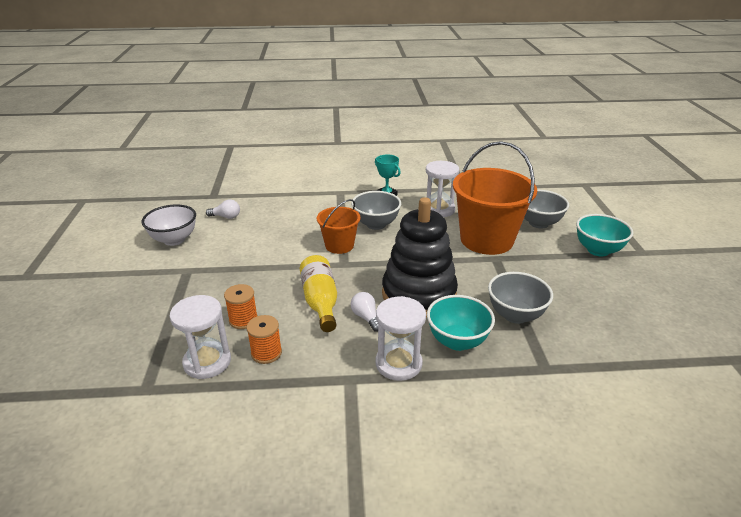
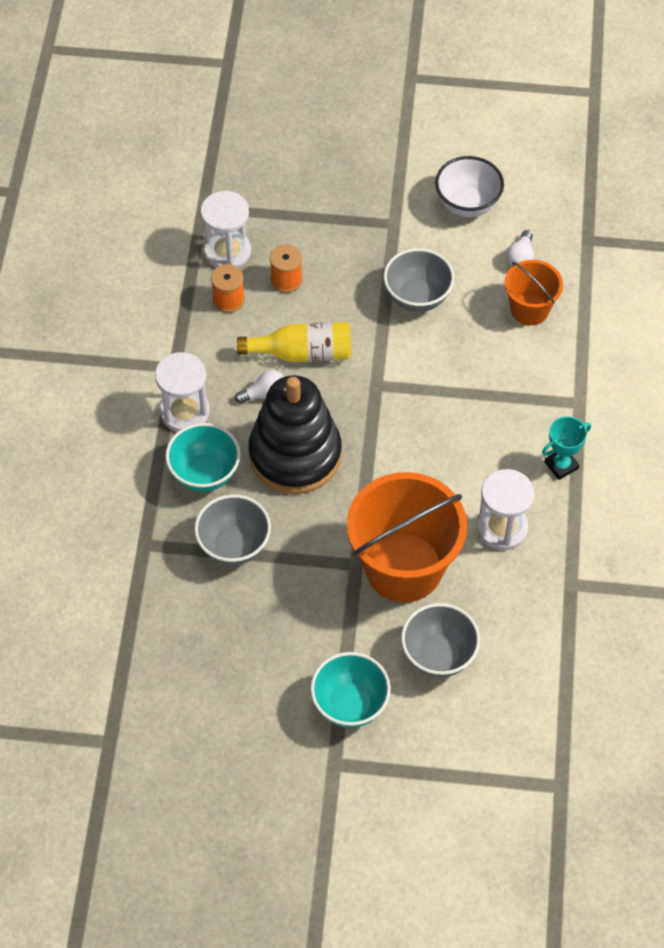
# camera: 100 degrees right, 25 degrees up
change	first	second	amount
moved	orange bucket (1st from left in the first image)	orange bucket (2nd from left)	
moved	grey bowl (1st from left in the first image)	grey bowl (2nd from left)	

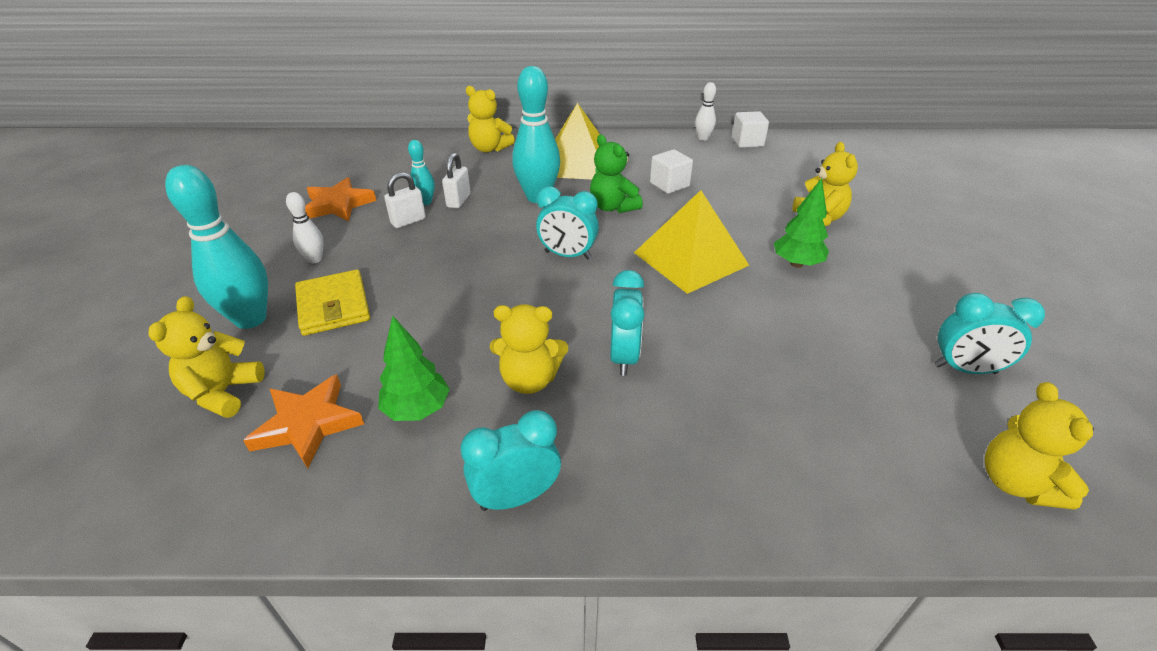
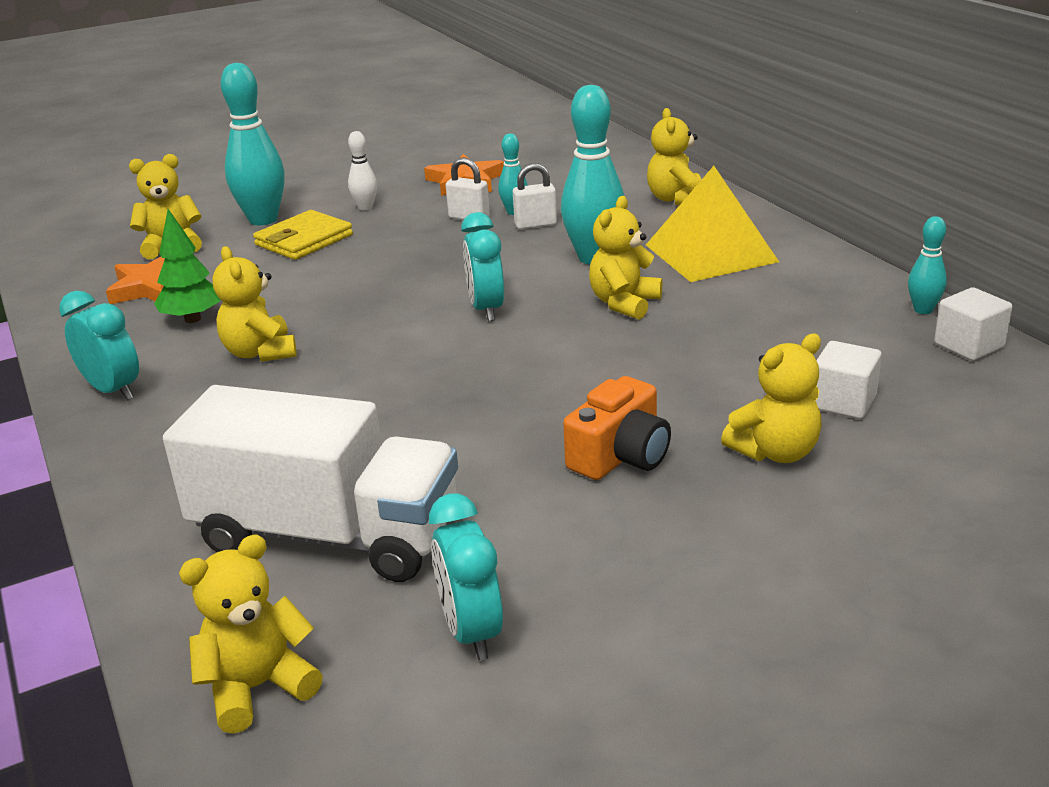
# camera: 65 degrees right, 10 degrees down
change	first	second	amount
removed	turquoise clock (3rd from left)		
removed	yellow pyramid (2nd from left)		
added		white truck	
moved	white cube (1st from left)		
replaced	green tree (2nd from left)	orange camera	
recoloured	green teddy bear	yellow teddy bear (4th from left)	
recoloured	white bowling pin (2nd from left)	turquoise bowling pin (4th from left)	

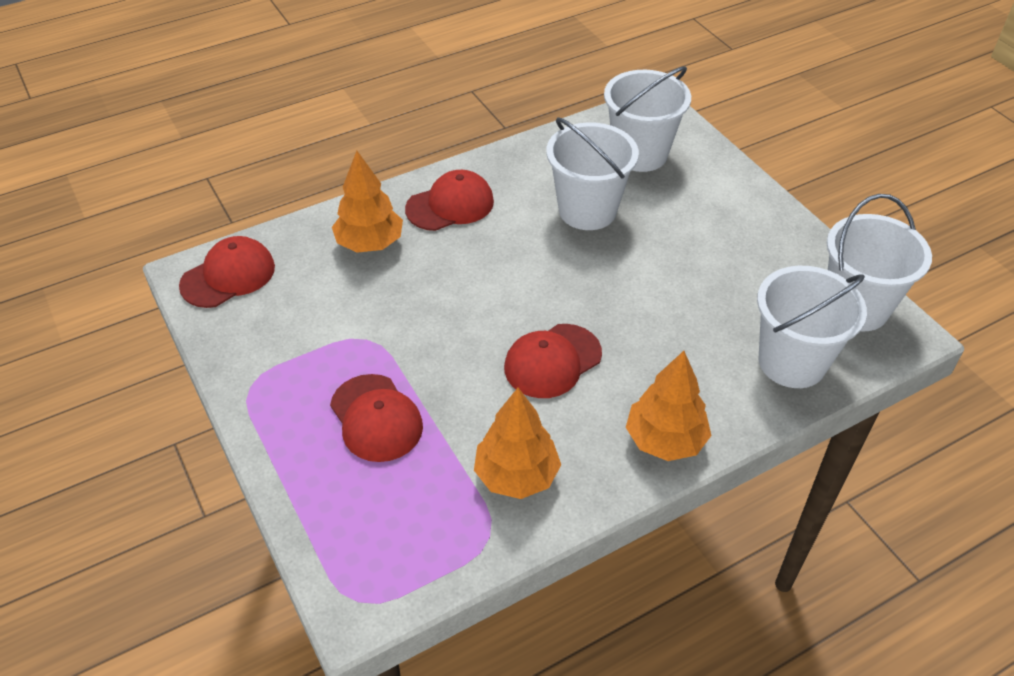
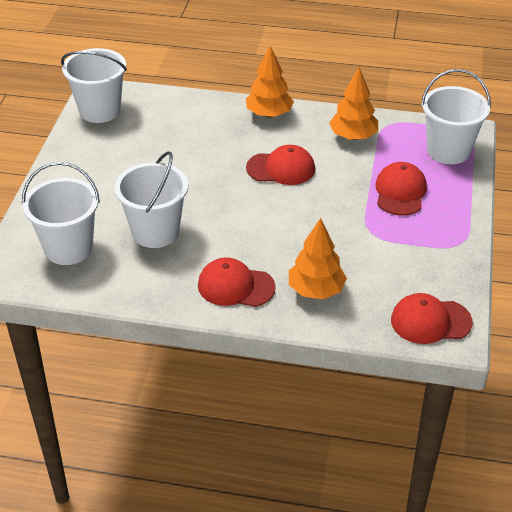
# camera: 140 degrees left, 5 degrees down
change	first	second	amount
moved	white bucket (3rd from left in the first image)	white bucket (4th from left)	

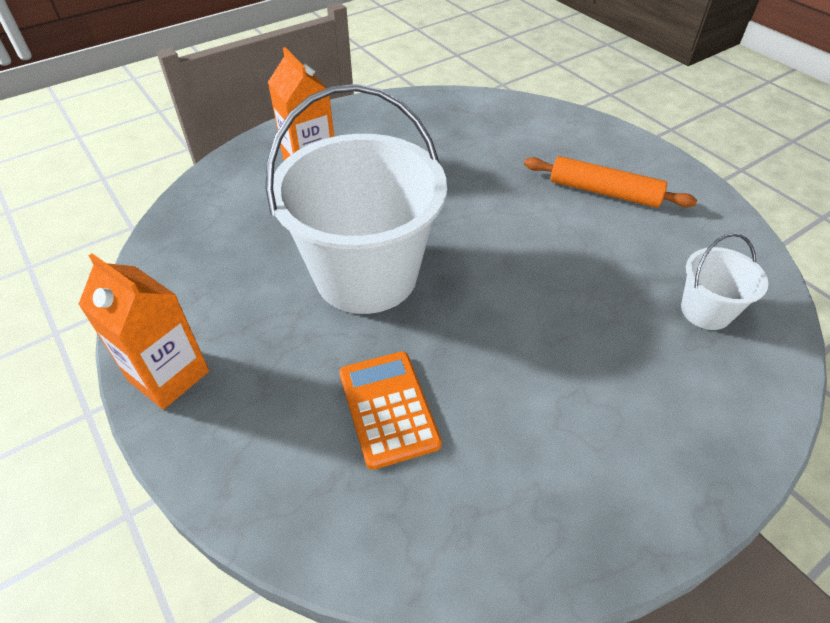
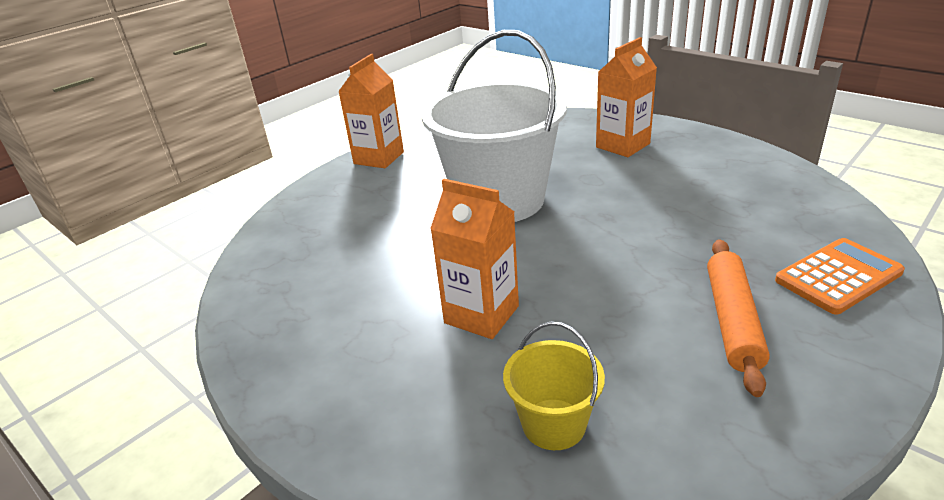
# camera: 80 degrees right, 15 degrees down
change	first	second	amount
added		orange carton (2nd from left)	
moved	orange calculator		
recoloured	white bucket (2nd from left)	yellow bucket	

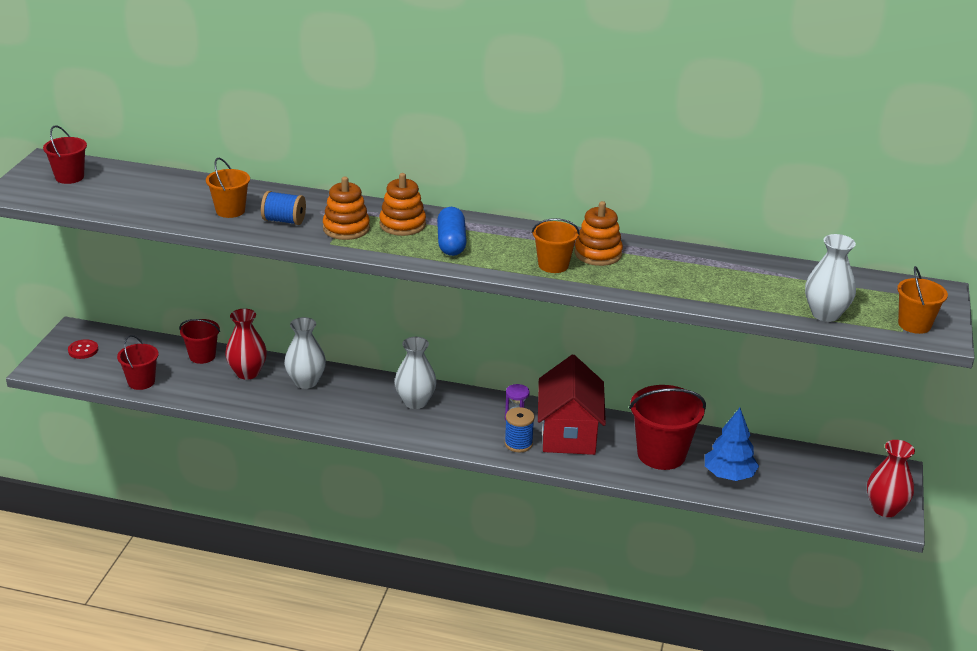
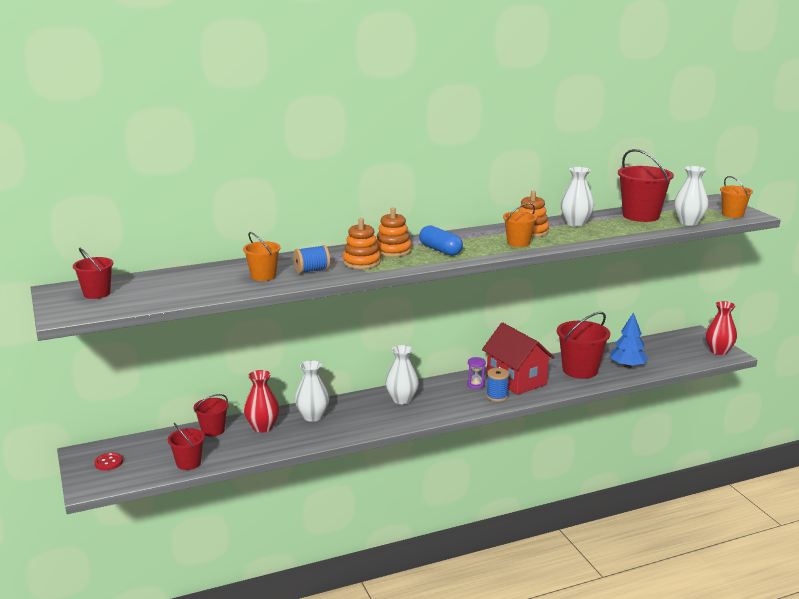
# camera: 35 degrees left, 10 degrees down
change	first	second	amount
added		white vase (3rd from left)	
added		red bucket (5th from left)	

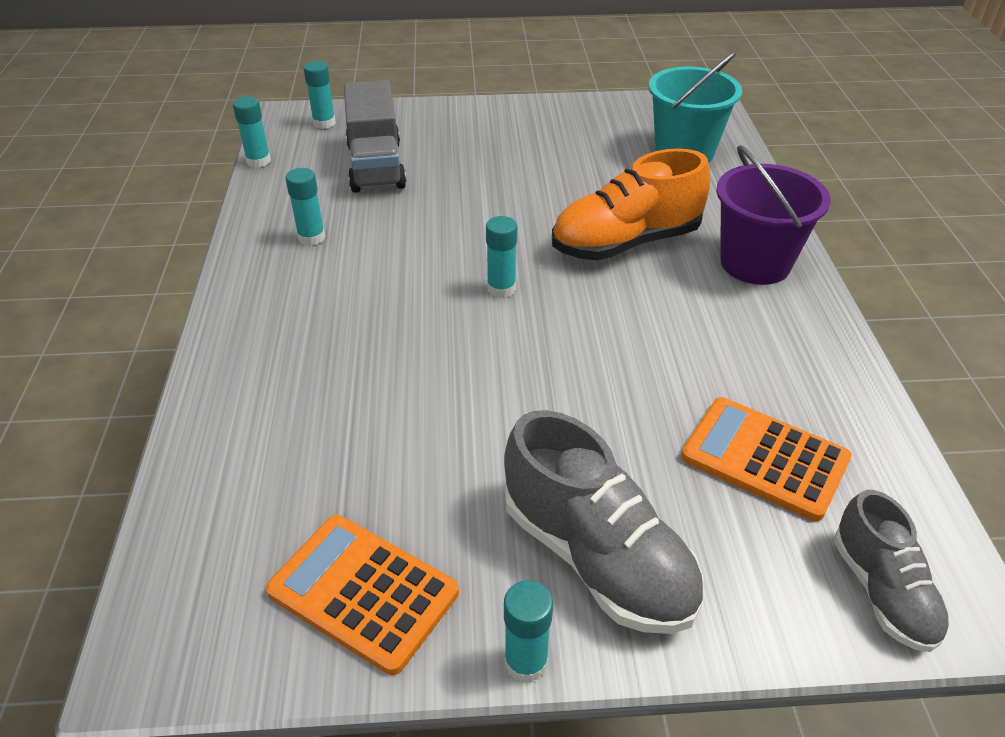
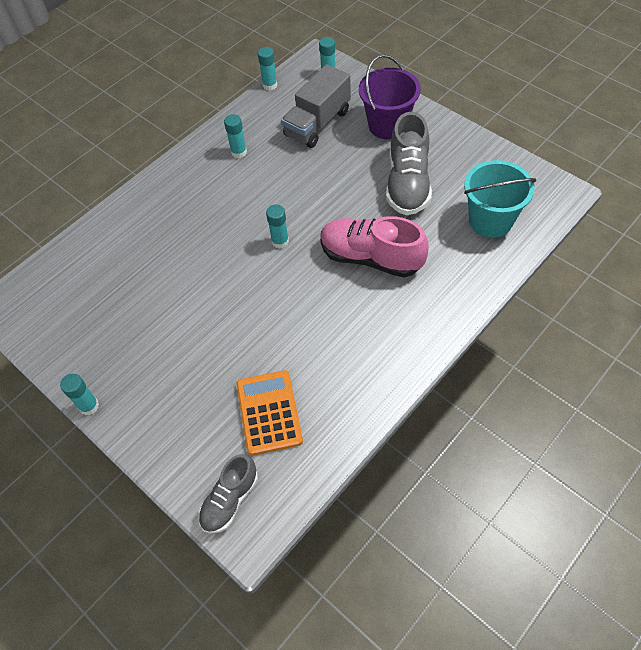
# camera: 50 degrees right, 15 degrees up
change	first	second	amount
removed	orange calculator (1st from left)		
moved	grey shoe (1st from left in the first image)	grey shoe (2nd from left)	
moved	purple bucket		
recoloured	orange shoe	pink shoe	

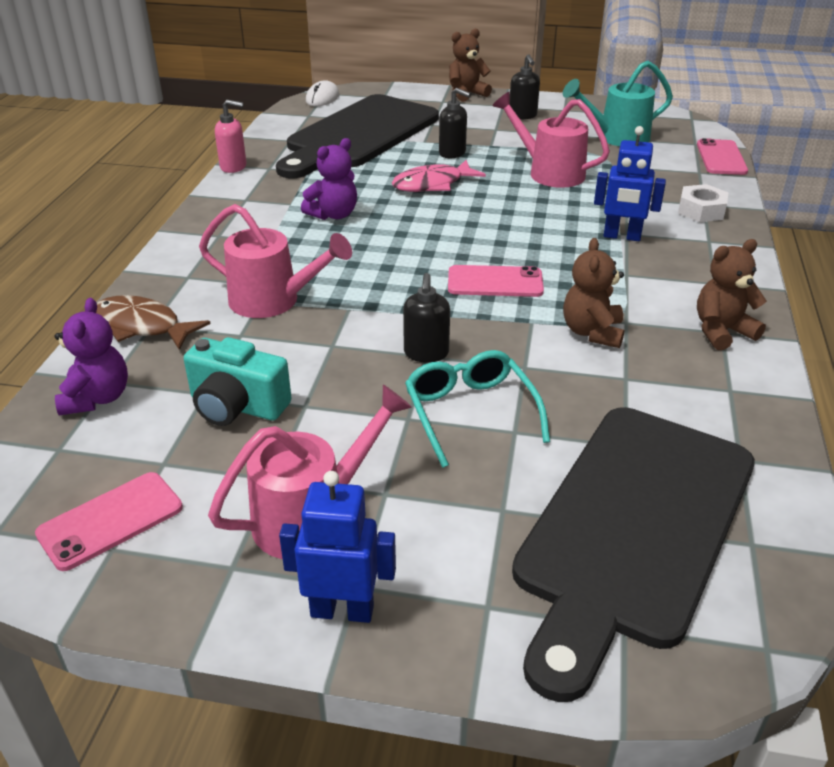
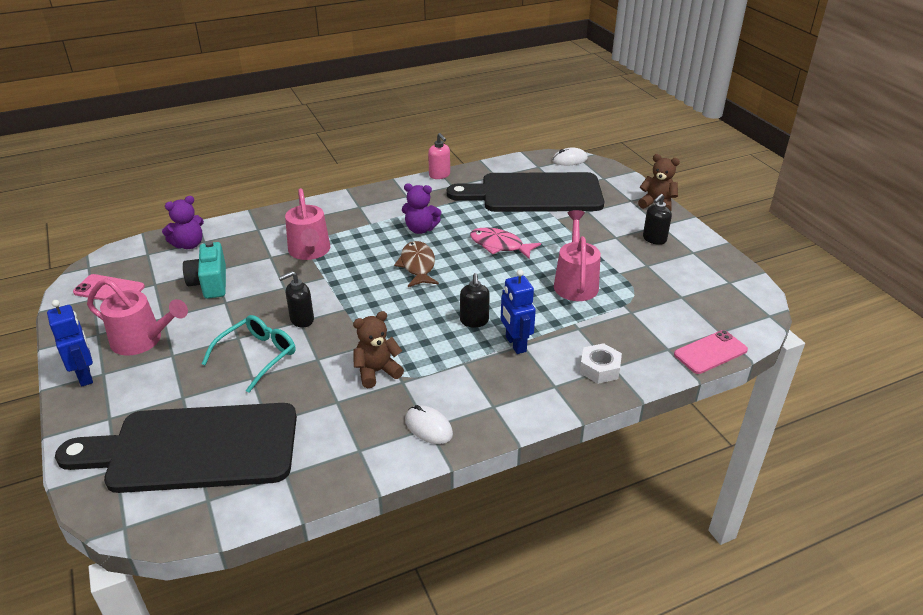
# camera: 55 degrees right, 0 degrees up
change	first	second	amount
removed	pink phone (2nd from left)		
removed	turquoise watering can		
moved	brown fish		
moved	black soap dispenser (2nd from left)		
replaced	brown teddy bear (3rd from left)	white mouse (1st from left)	

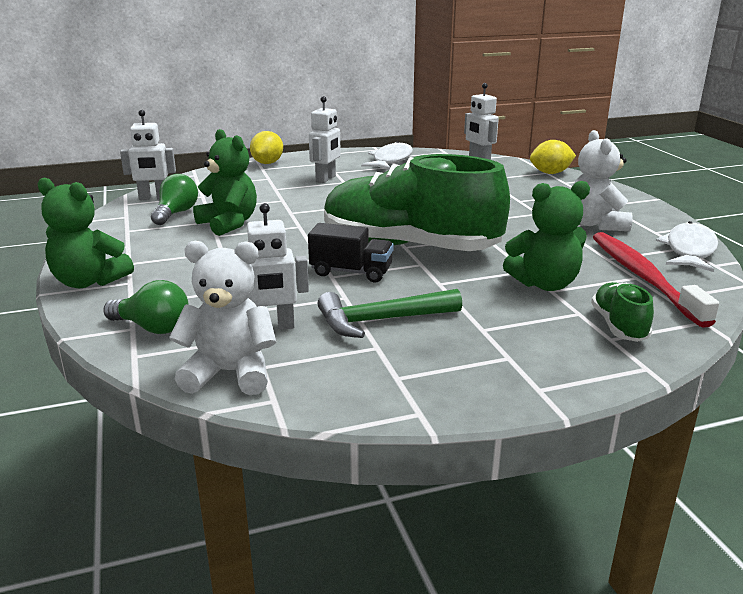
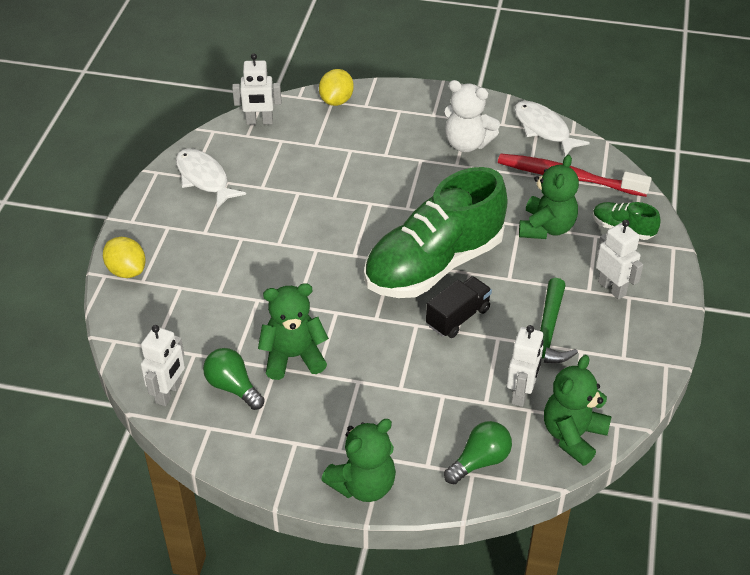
# camera: 60 degrees left, 20 degrees up
change	first	second	amount
moved	white robot (3rd from left in the first image)	white robot (4th from left)	
recoloured	white teddy bear (1st from left)	green teddy bear (4th from left)	

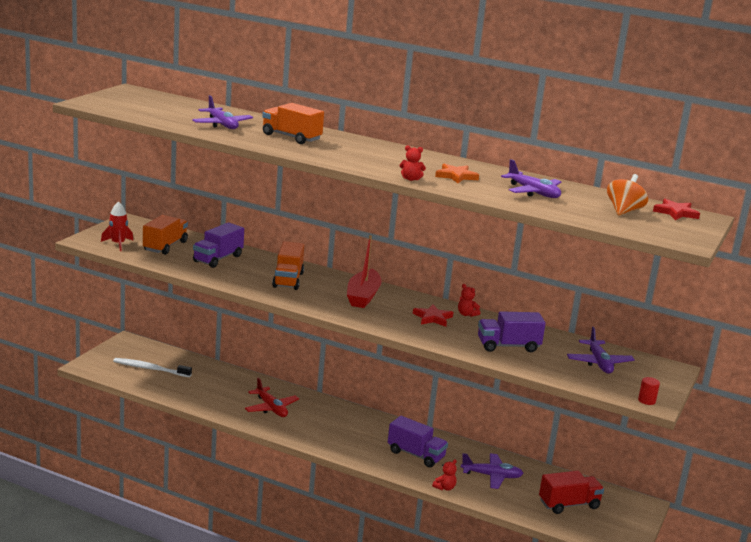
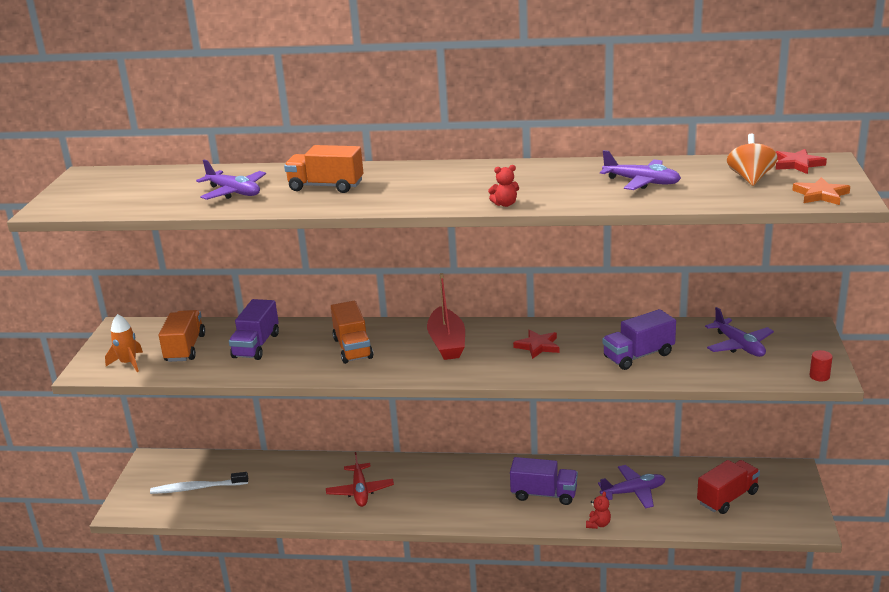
# camera: 15 degrees left, 5 degrees up
change	first	second	amount
removed	red teddy bear (3rd from left)		
moved	orange star		
recoloured	red rocket	orange rocket	
turned	red plane		45 degrees clockwise

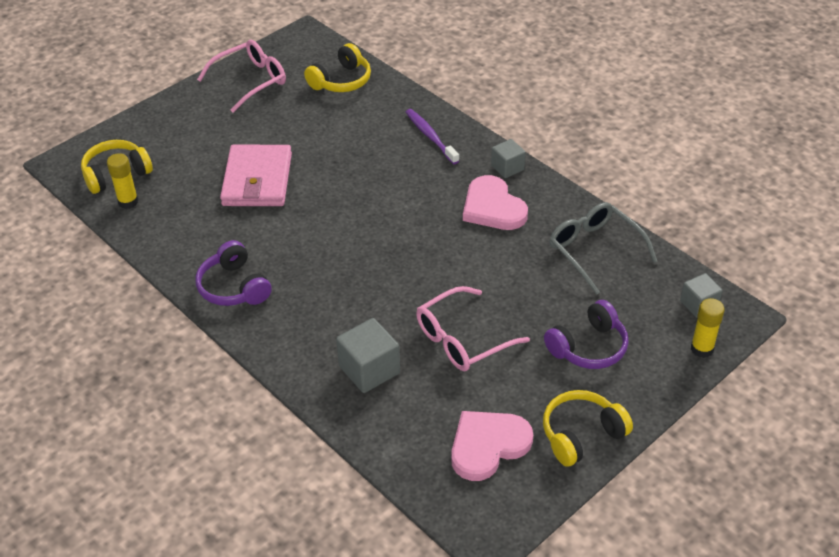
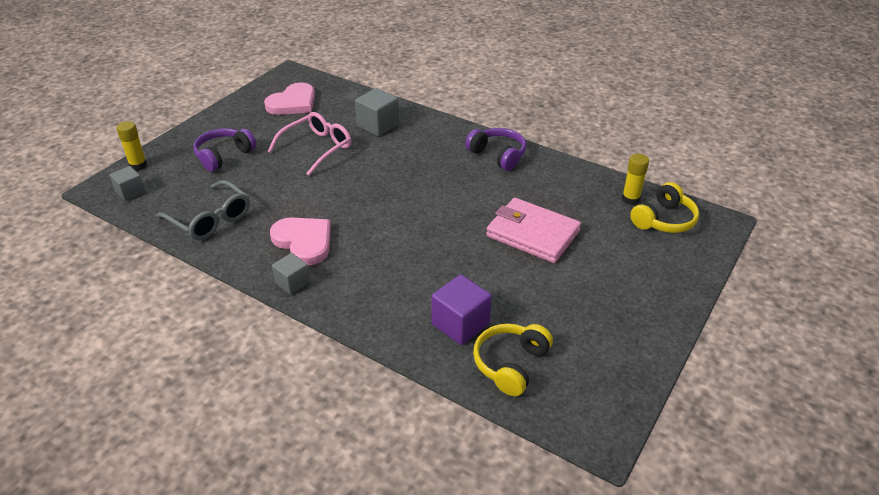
# camera: 165 degrees right, 5 degrees down
change	first	second	amount
removed	pink glasses (1st from left)		
removed	purple toothbrush		
removed	yellow headphones (3rd from left)		
added		purple cube	
turned	pink wallet		45 degrees counterclockwise

